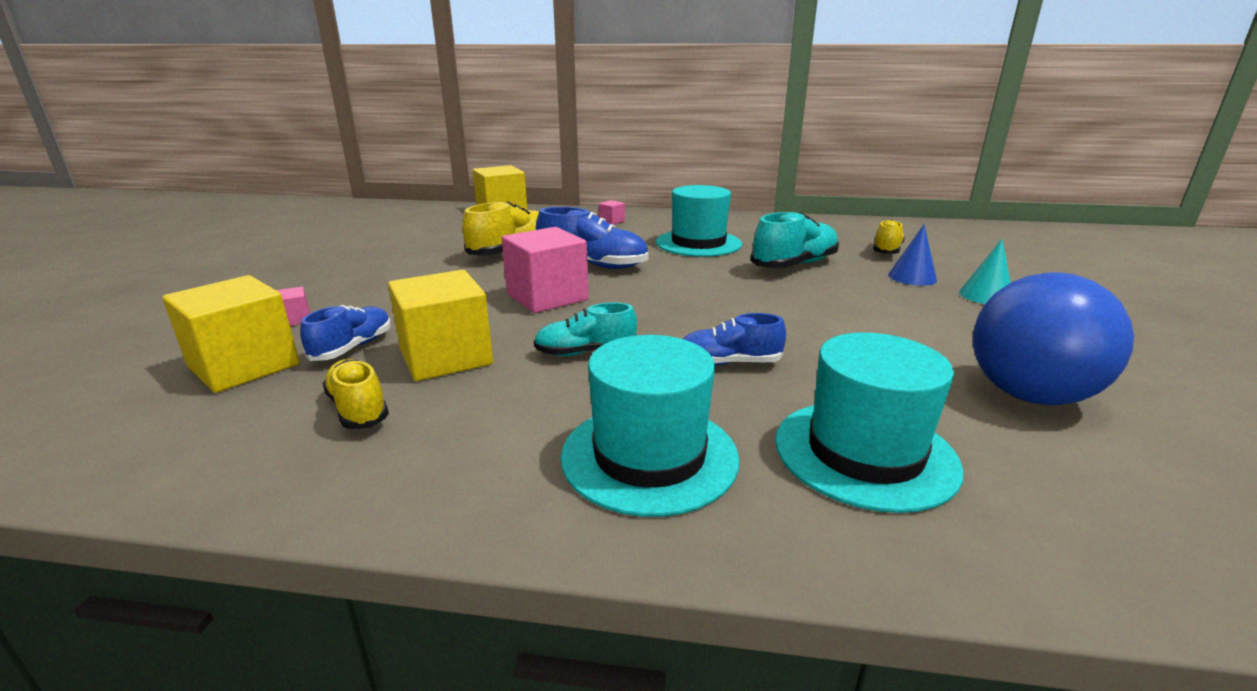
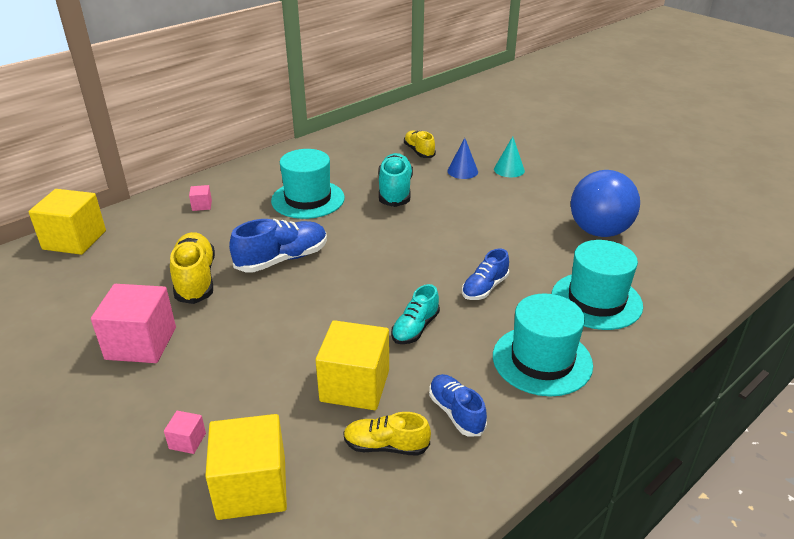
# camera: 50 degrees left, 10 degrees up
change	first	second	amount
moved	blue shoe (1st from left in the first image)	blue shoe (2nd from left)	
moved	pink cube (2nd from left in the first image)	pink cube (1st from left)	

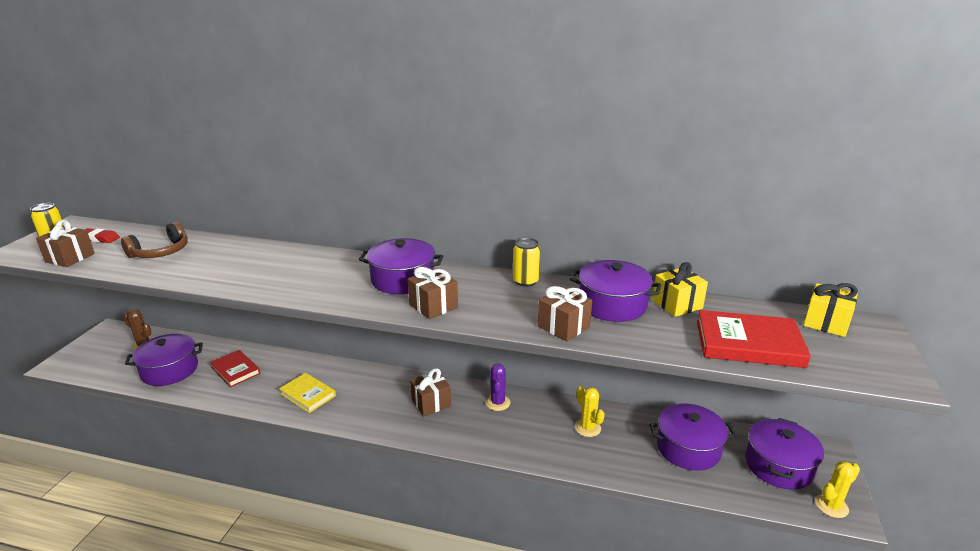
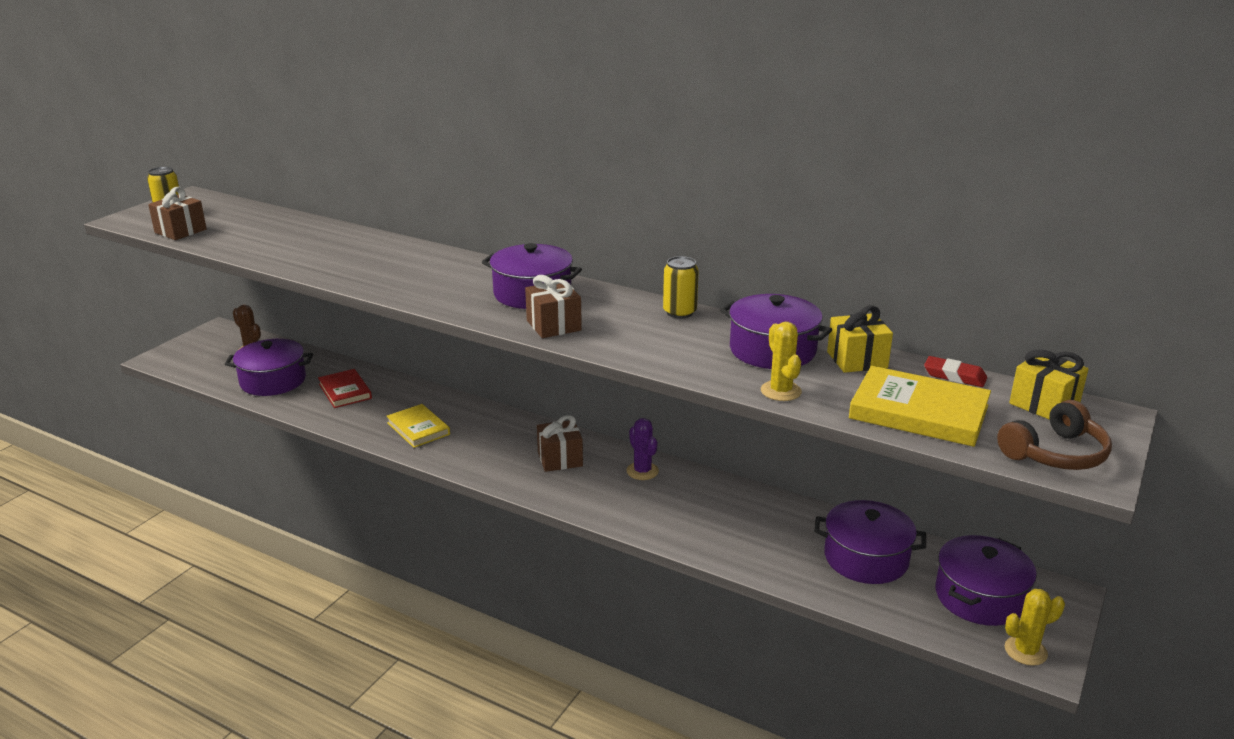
# camera: 15 degrees right, 0 degrees up
change	first	second	amount
removed	brown gift (4th from left)		
moved	red eraser		
moved	brown headphones		
moved	yellow cactus (1st from left)		
recoloured	red book (2nd from left)	yellow book (2nd from left)	
turned	purple cactus		45 degrees counterclockwise

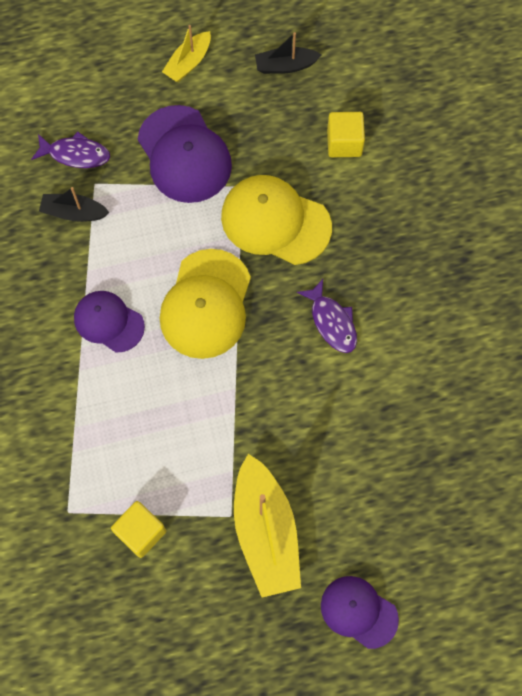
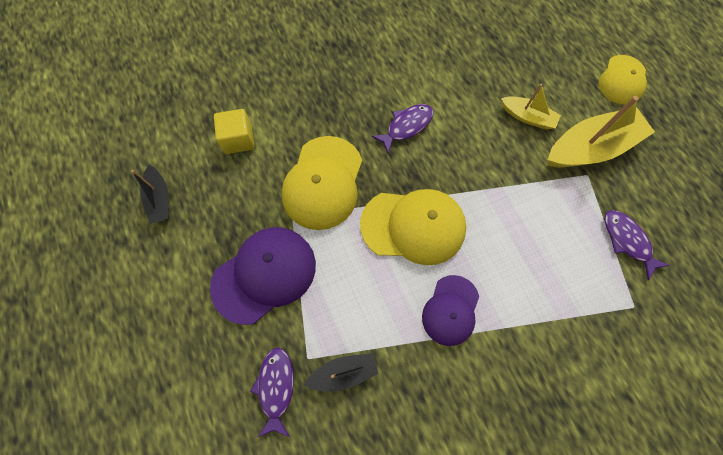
# camera: 100 degrees left, 0 degrees up
change	first	second	amount
moved	yellow boat (1st from left)		
replaced	yellow cube (1st from left)	purple fish (3rd from left)	
recoloured	purple cap (3rd from left)	yellow cap (3rd from left)	
turned	black boat (1st from left in the first image)	black boat (2nd from left)	105 degrees counterclockwise

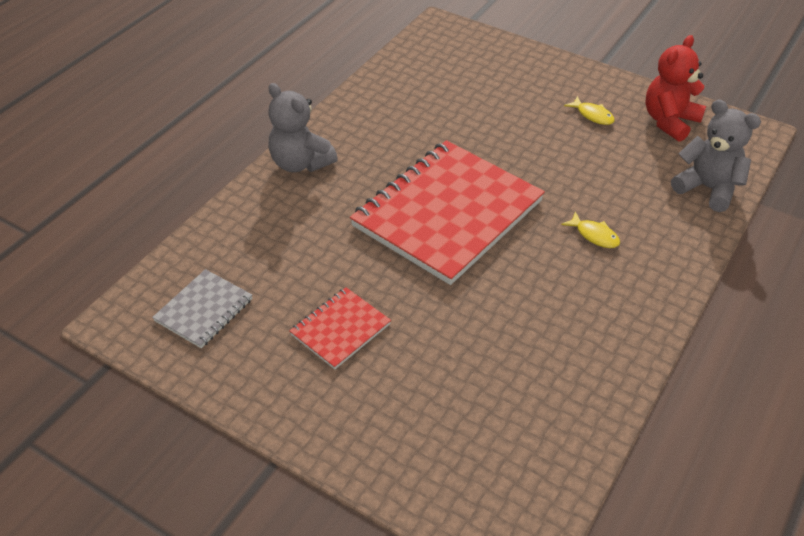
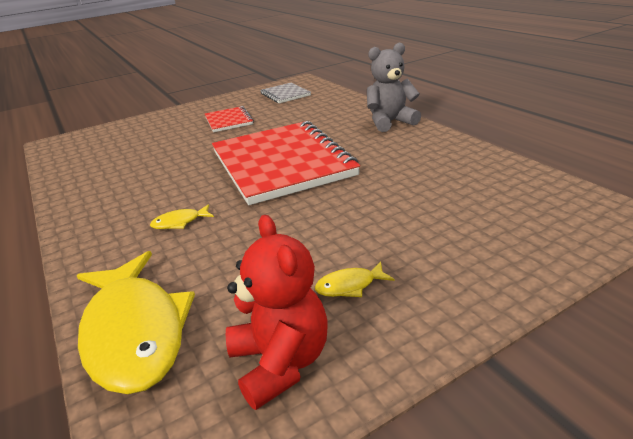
# camera: 120 degrees right, 15 degrees down
change	first	second	amount
replaced	grey teddy bear (2nd from left)	yellow fish (1st from left)	

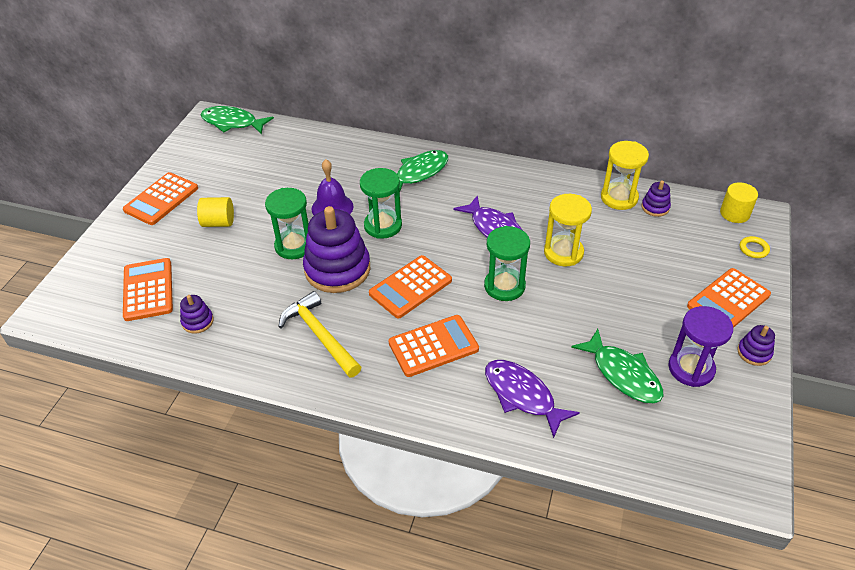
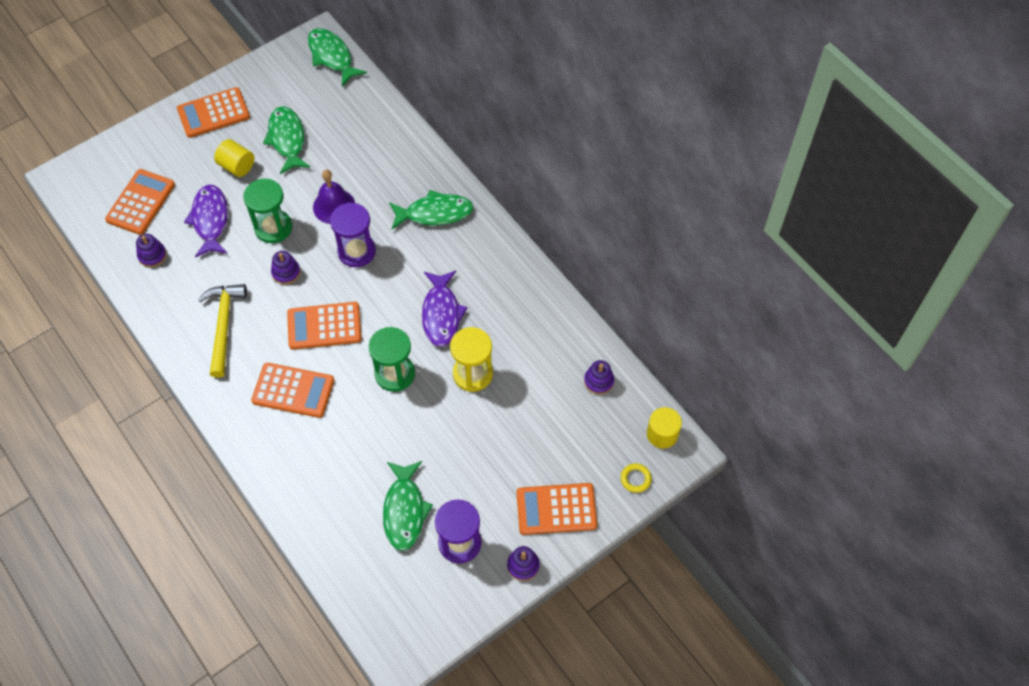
# camera: 35 degrees right, 15 degrees up
change	first	second	amount
removed	yellow hourglass (2nd from left)		
added		green fish (1st from left)	
moved	purple fish (2nd from left in the first image)	purple fish (1st from left)	
recoloured	green hourglass (2nd from left)	purple hourglass (1st from left)	
resized	purple stacking toy (2nd from left)		x0.45

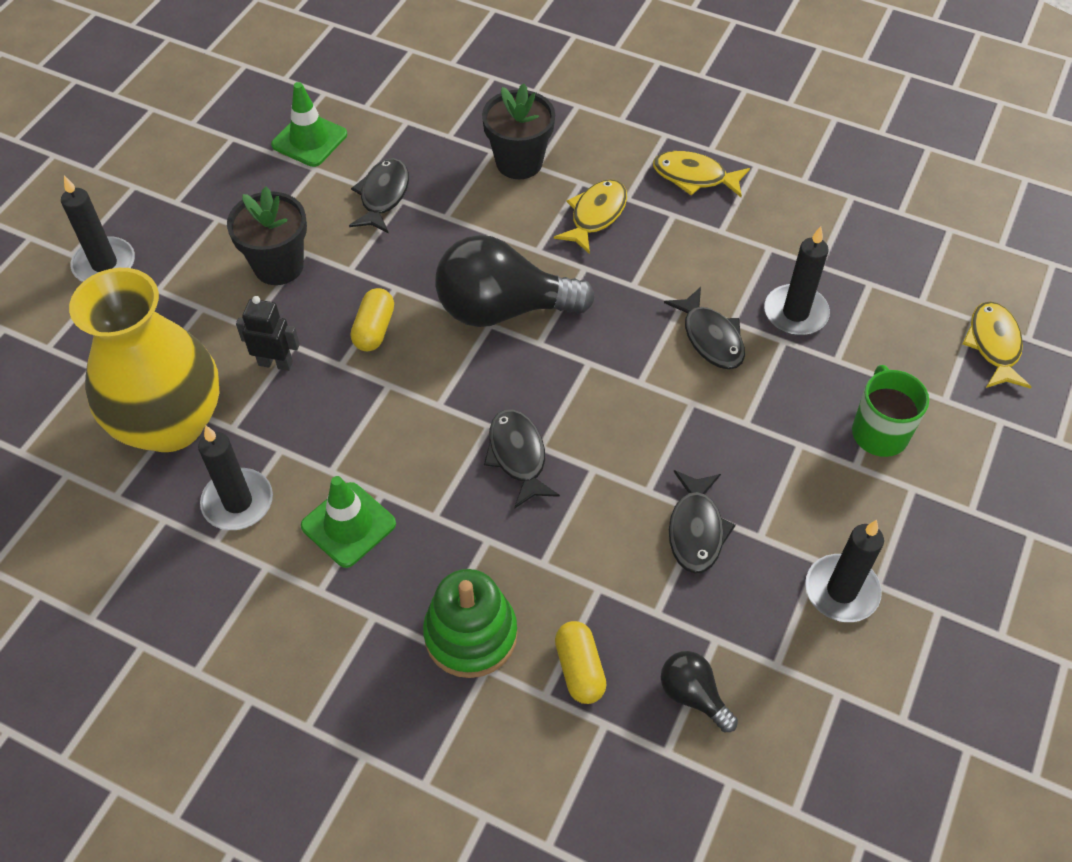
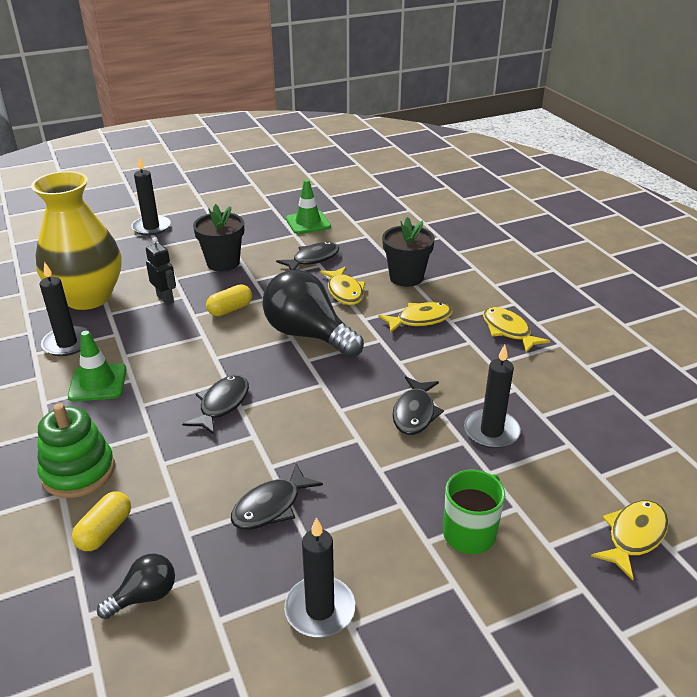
# camera: 40 degrees right, 20 degrees down
change	first	second	amount
added		yellow fish (1st from left)	
turned	black light bulb (2nd from left in the first image)	black light bulb (1st from left)	60 degrees clockwise

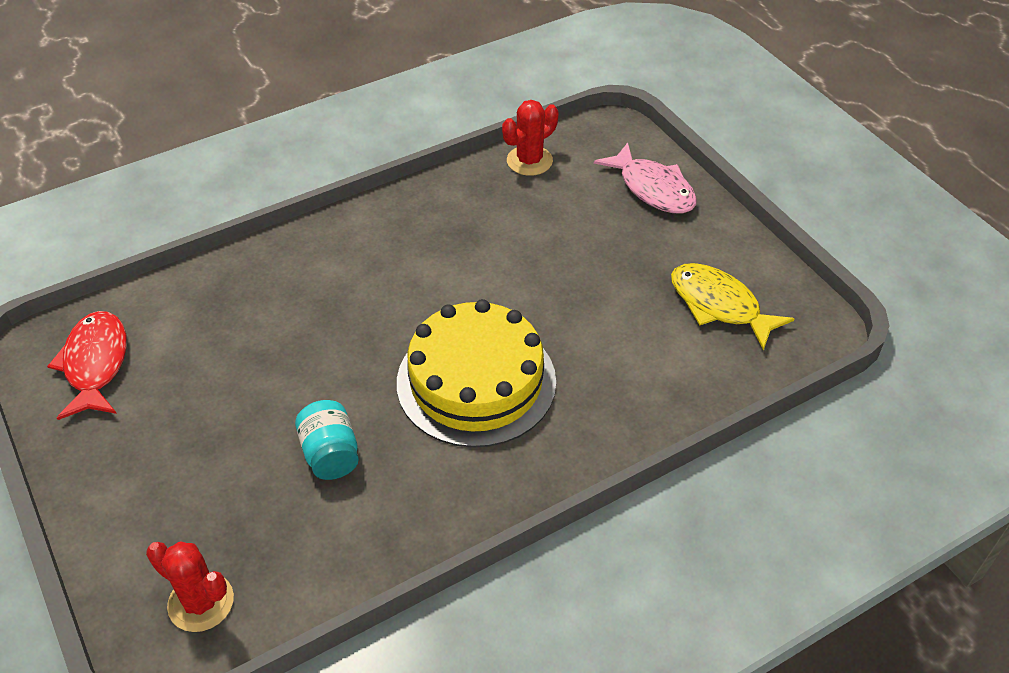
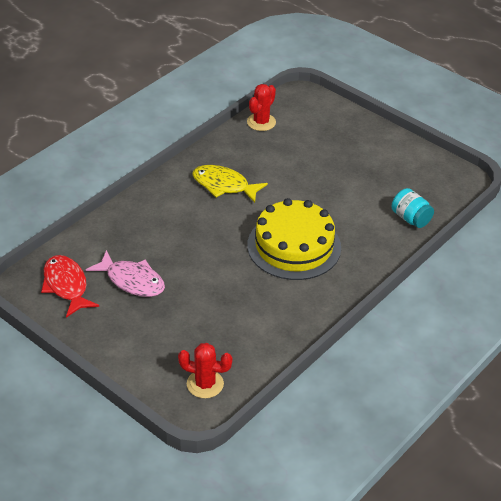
# camera: 20 degrees left, 5 degrees down
change	first	second	amount
moved	turquoise jar		
moved	pink fish		
moved	yellow fish		

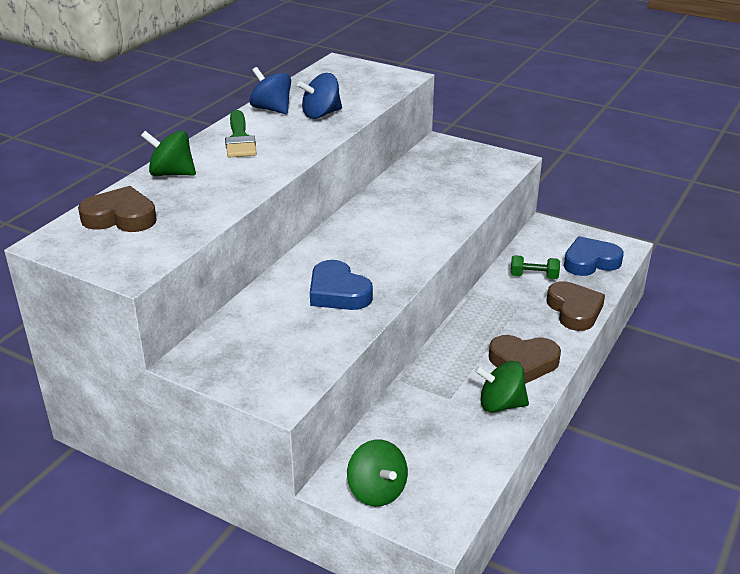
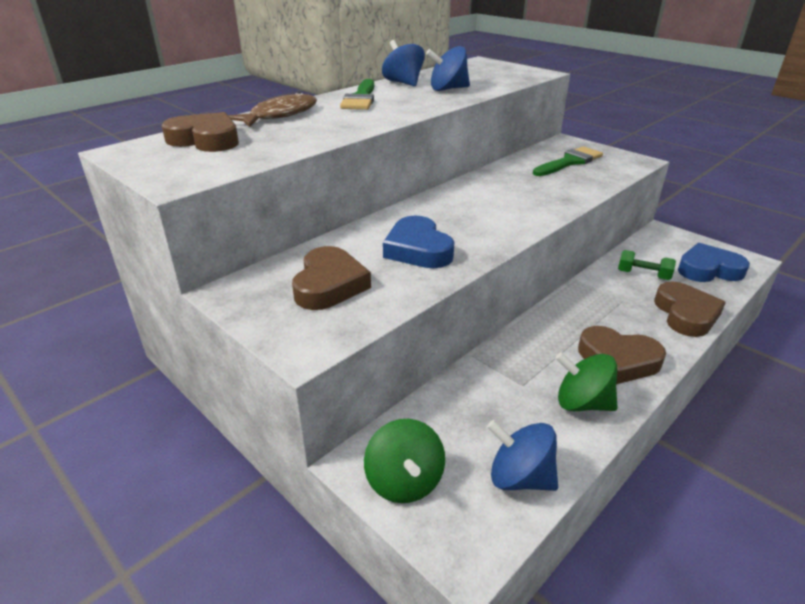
# camera: 15 degrees right, 0 degrees up
change	first	second	amount
added		brown heart (2nd from left)	
added		blue spinning top (3rd from left)	
added		green brush (2nd from left)	
replaced	green spinning top (1st from left)	brown fish	

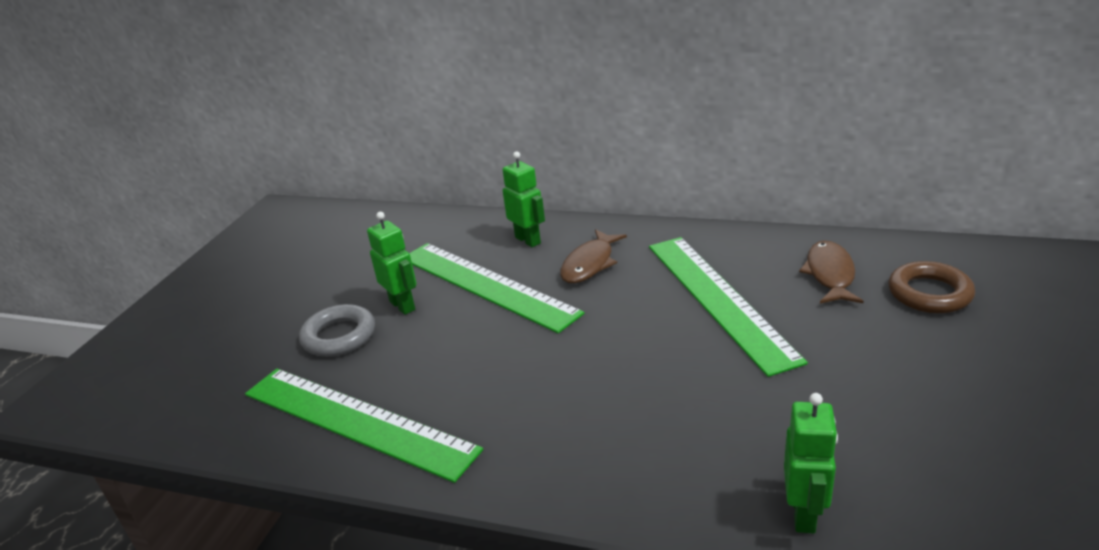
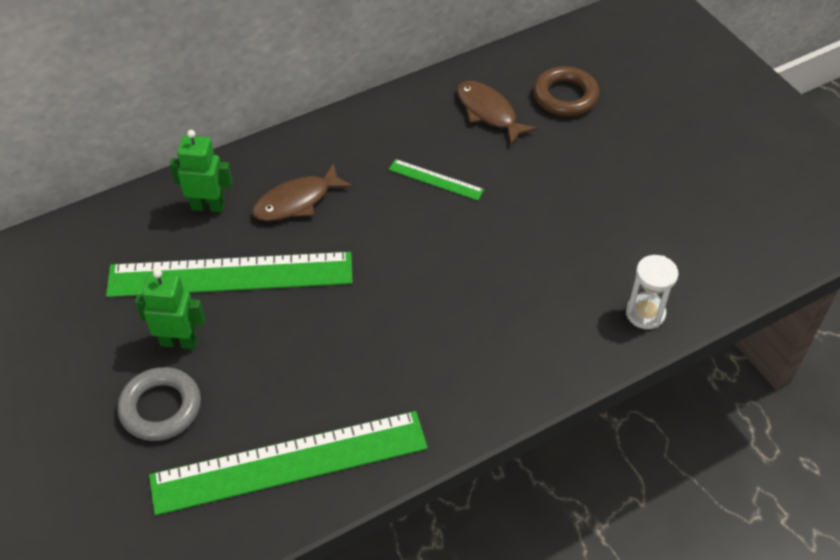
# camera: 50 degrees left, 20 degrees up
change	first	second	amount
replaced	green robot (3rd from left)	white hourglass	
turned	brown fish (1st from left)		75 degrees clockwise
resized	green ruler (3rd from left)		x0.43

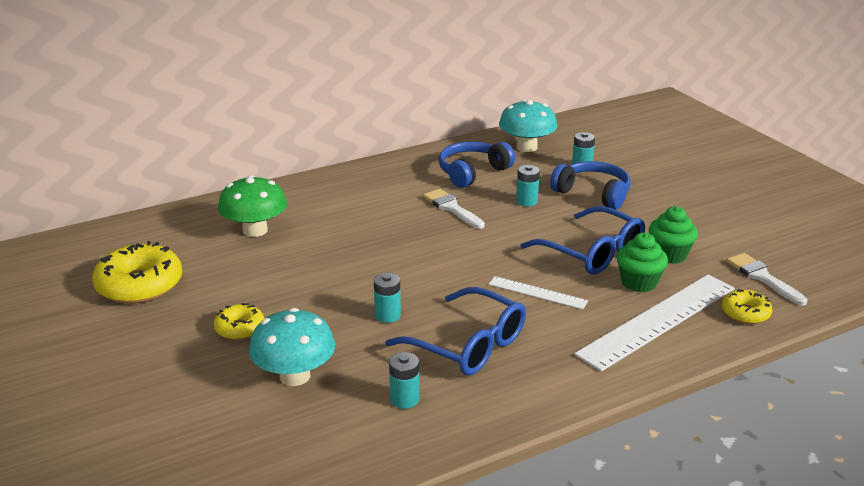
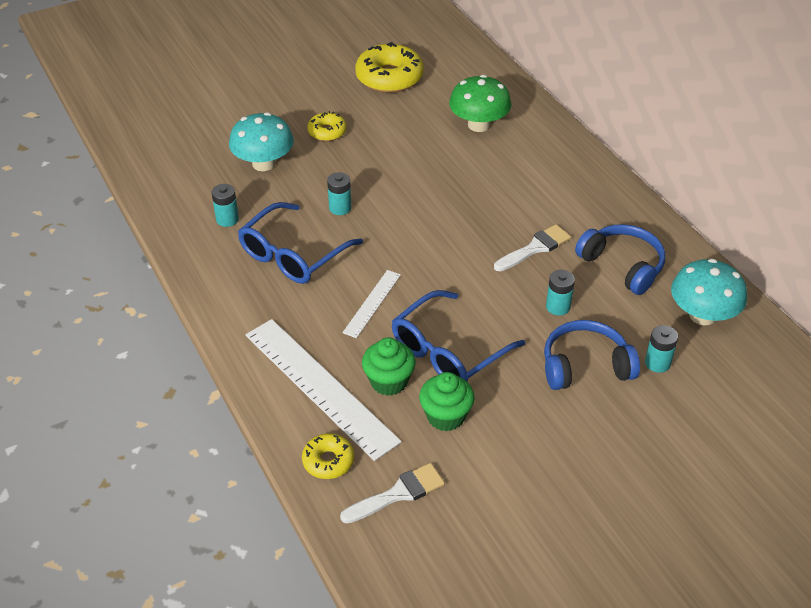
# camera: 90 degrees right, 15 degrees up
change	first	second	amount
turned	blue headphones (2nd from left in the first image)	blue headphones (1st from left)	135 degrees counterclockwise

